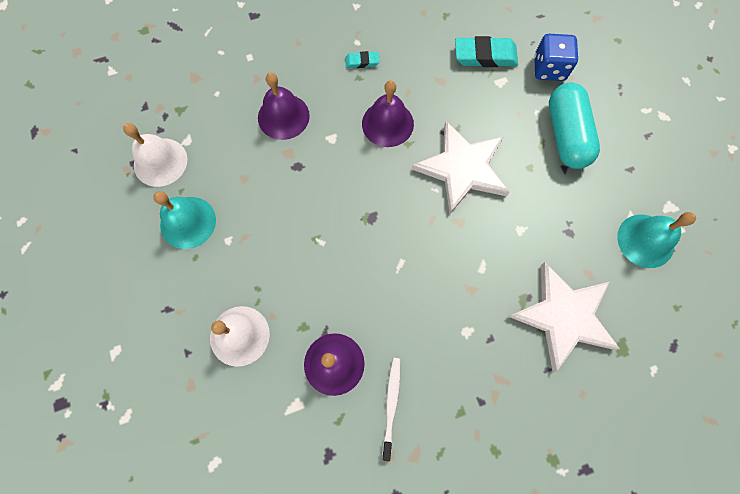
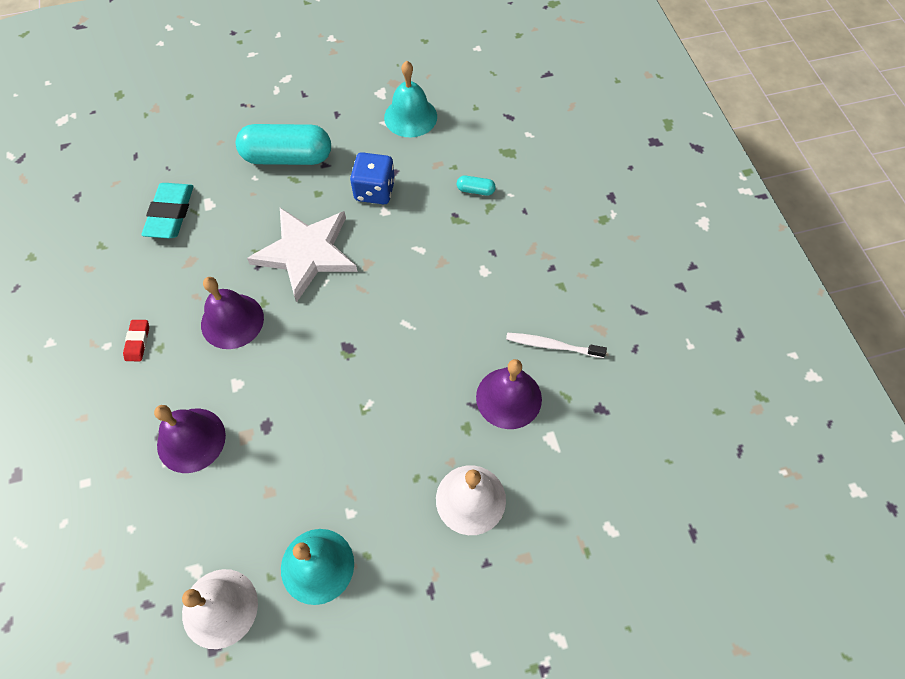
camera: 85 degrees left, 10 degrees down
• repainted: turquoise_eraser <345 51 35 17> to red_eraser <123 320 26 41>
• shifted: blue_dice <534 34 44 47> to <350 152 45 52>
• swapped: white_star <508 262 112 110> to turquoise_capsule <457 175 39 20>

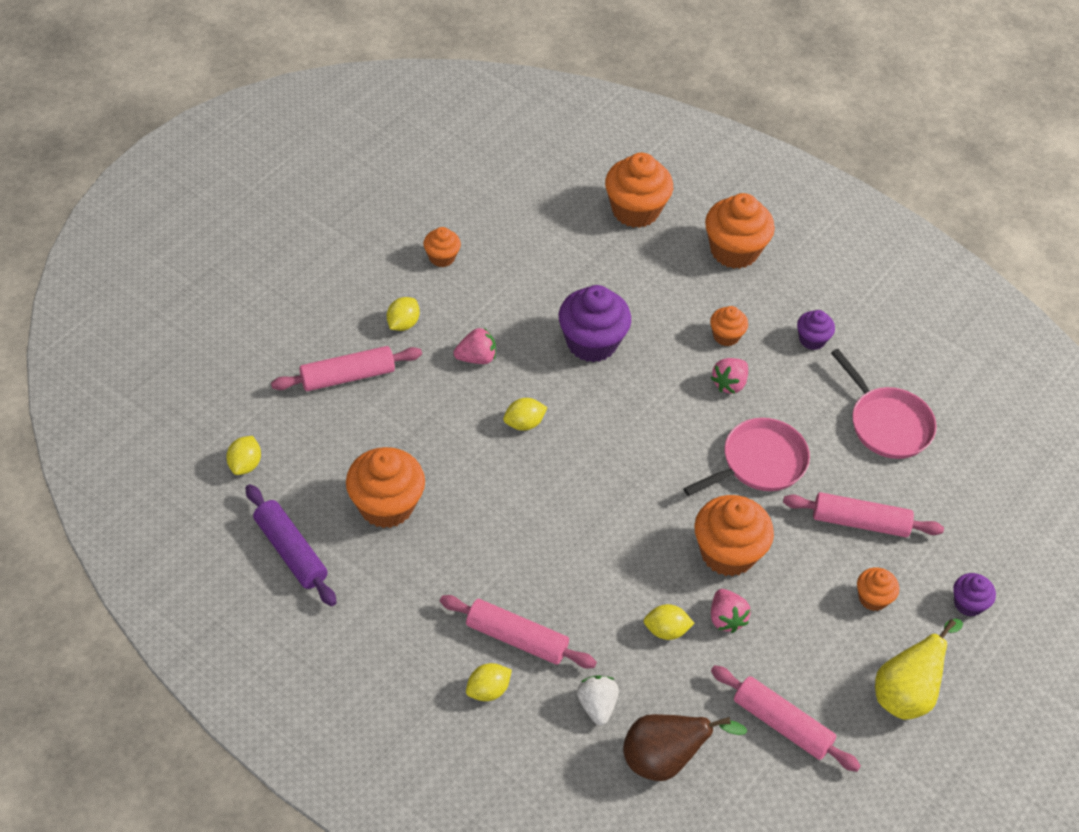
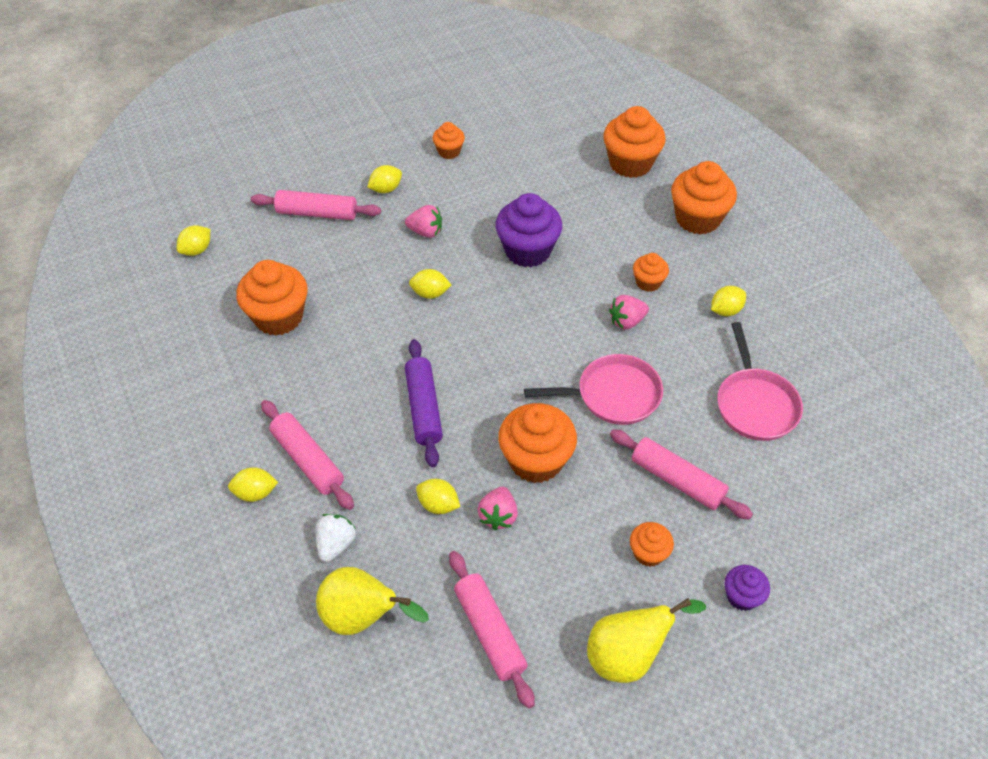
camera: 30 degrees right, 0 degrees up
• repainted: brown_pear <623 714 125 67> to yellow_pear <316 567 113 68>
• shifted: purple_rolling_pin <246 484 91 122> to <405 339 38 128>
• swapped: purple_cupcake <797 310 38 40> to yellow_lemon <711 286 35 30>

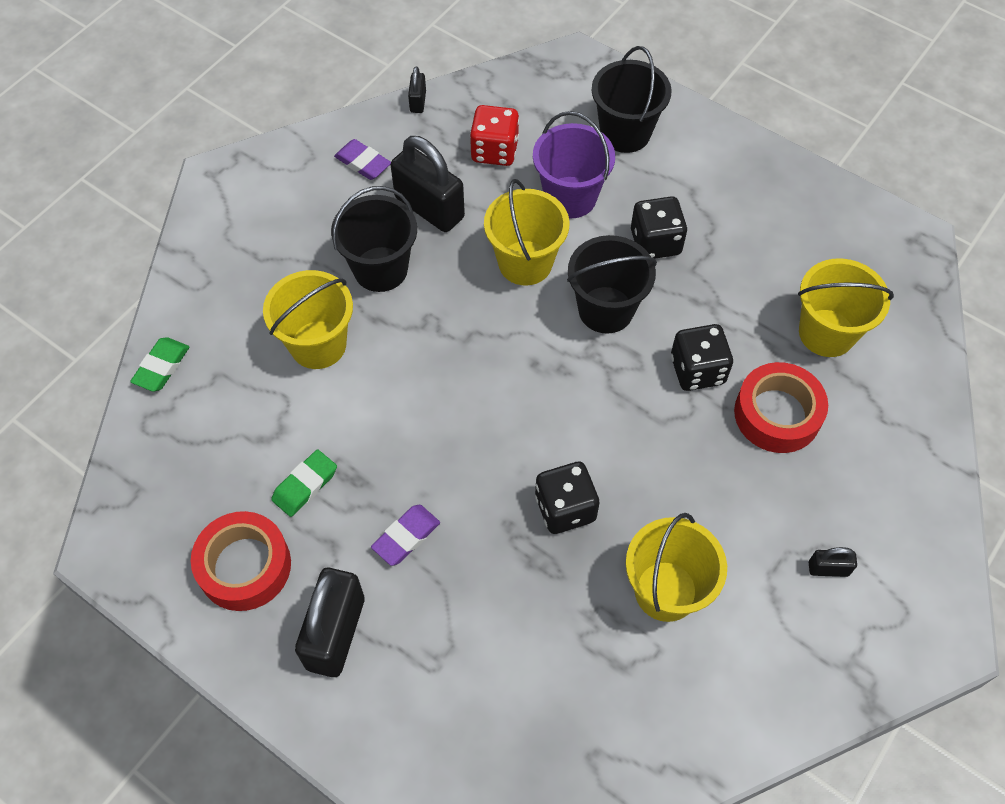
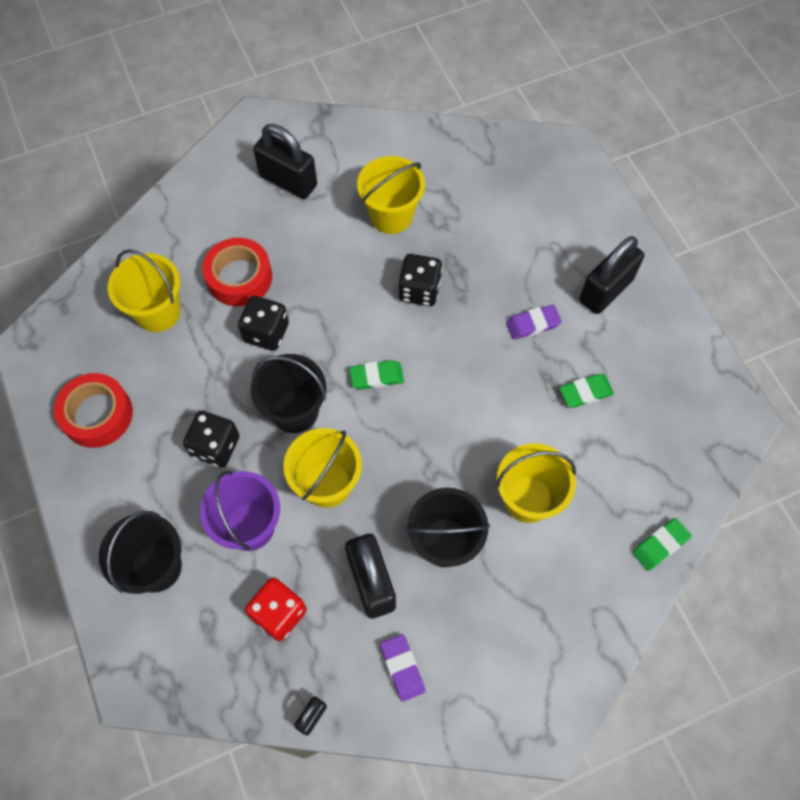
camera: 150 degrees left, 5 degrees up
• shifted: red_tape <191 511 100 100> to <54 373 79 75>
• scaled: black_padlock <809 547 48 30> = <253 124 64 75> x2.15
• new: green_eraser <349 360 55 29>

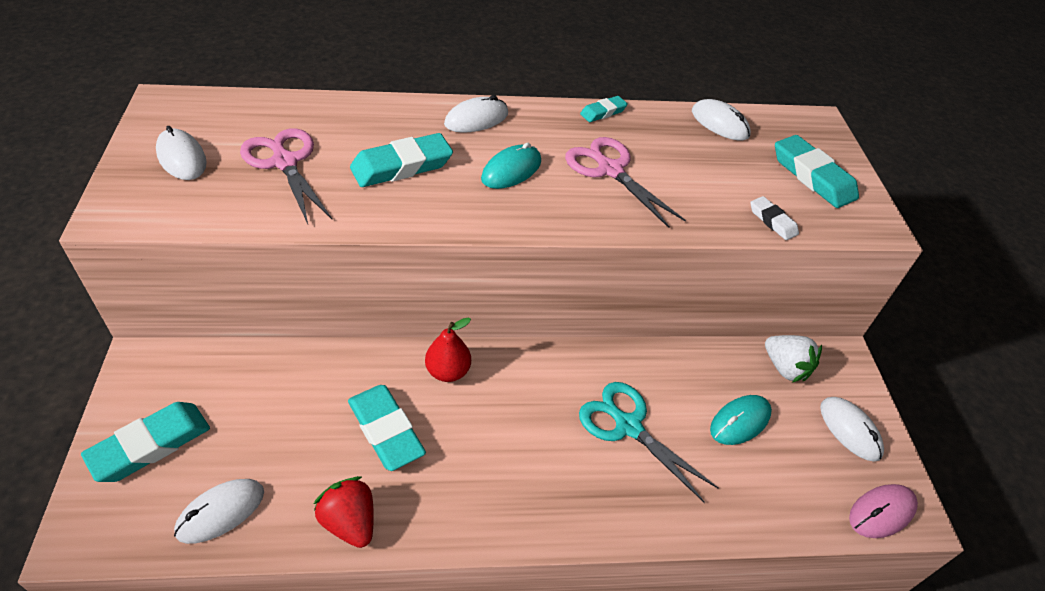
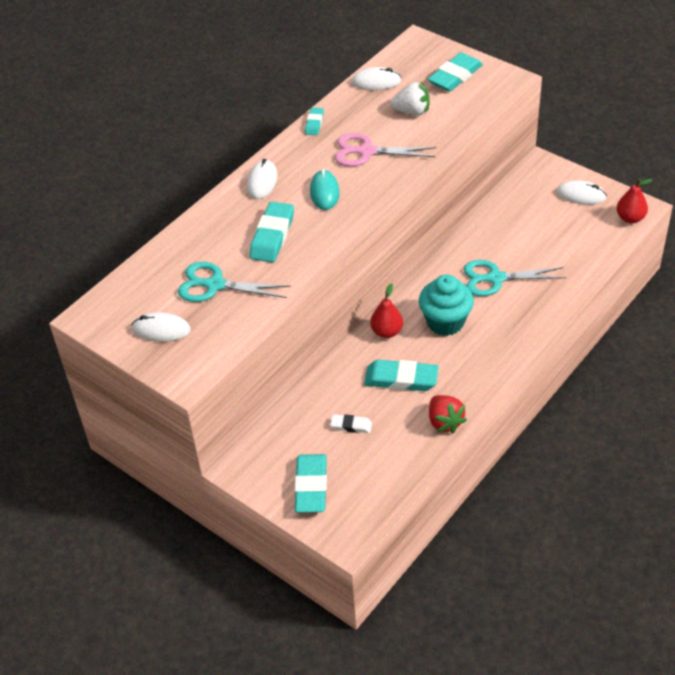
camera: 40 degrees left, 0 degrees up
• repainted: pink_scissors <240 128 92 96> to turquoise_scissors <178 262 113 40>
• shifted: white_eraser <750 196 49 44> to <330 414 42 19>
• shifted: white_strawberry <765 335 57 47> to <391 82 39 34>
• new: turquoise_cupcake <419 275 55 61>
• rotated: turquoise_eraser <775 135 84 73> = <428 52 55 40> 60 degrees counterclockwise
• rotated: red_strawberry <314 476 60 72> = <429 395 38 39> 120 degrees counterclockwise
• swapped: pink_mouse <849 484 69 54> to red_pear <617 179 35 44>
• gone: white_mouse <174 479 90 65>
• gone: turquoise_mouse <710 395 62 50>

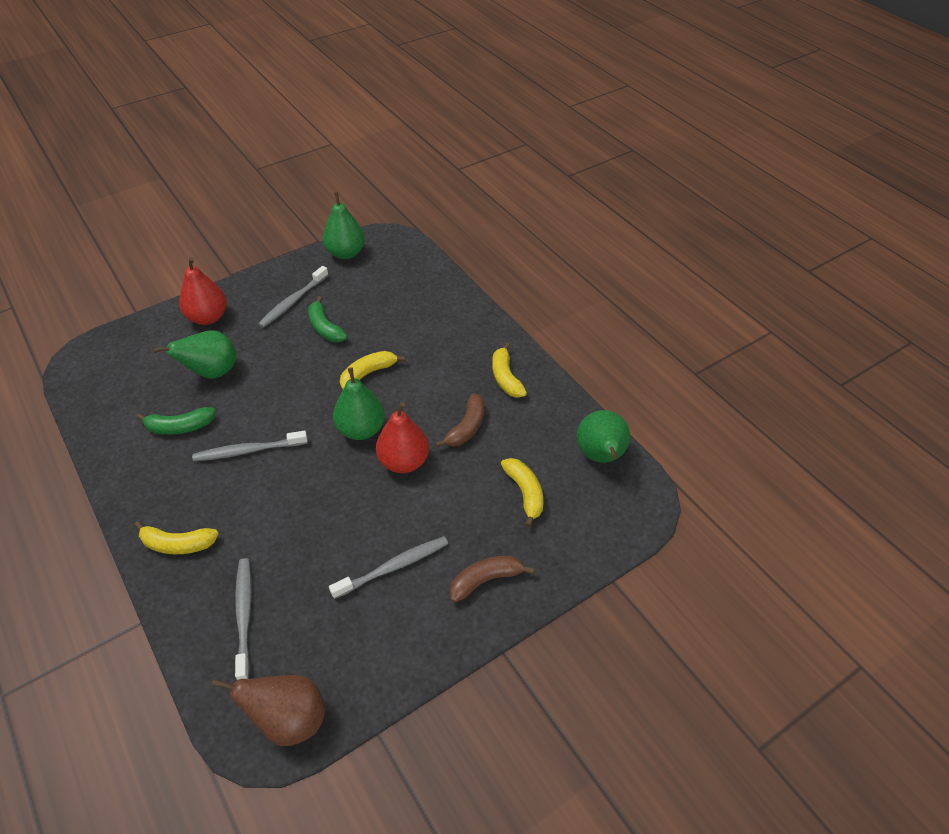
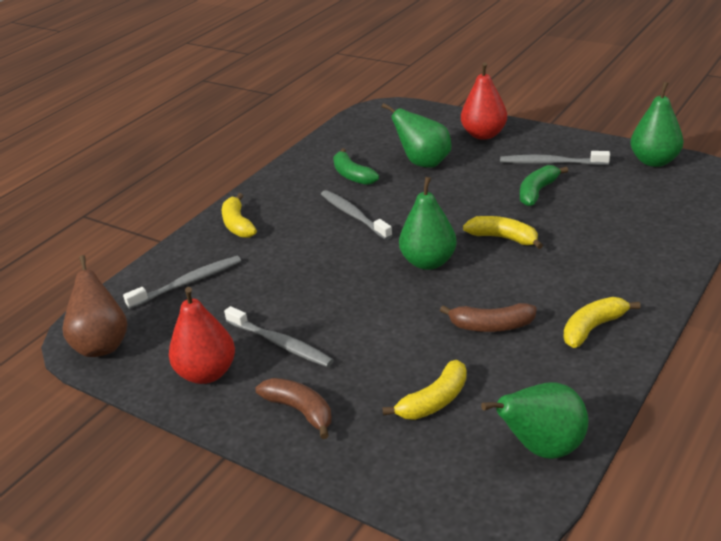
camera: 70 degrees right, 15 degrees down
• shifted: red_pear <376 402 53 71> to <169 287 66 97>

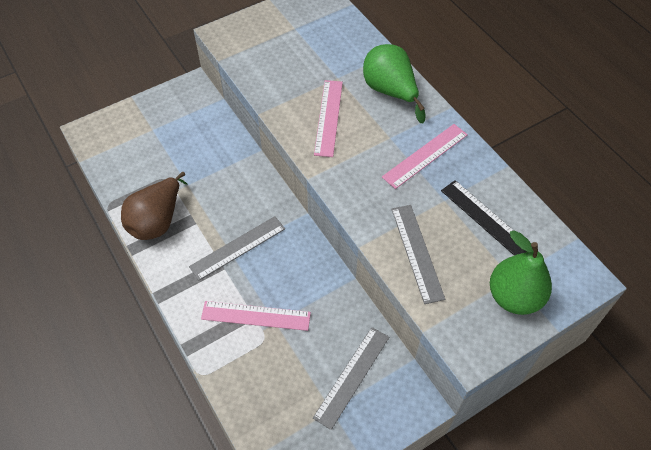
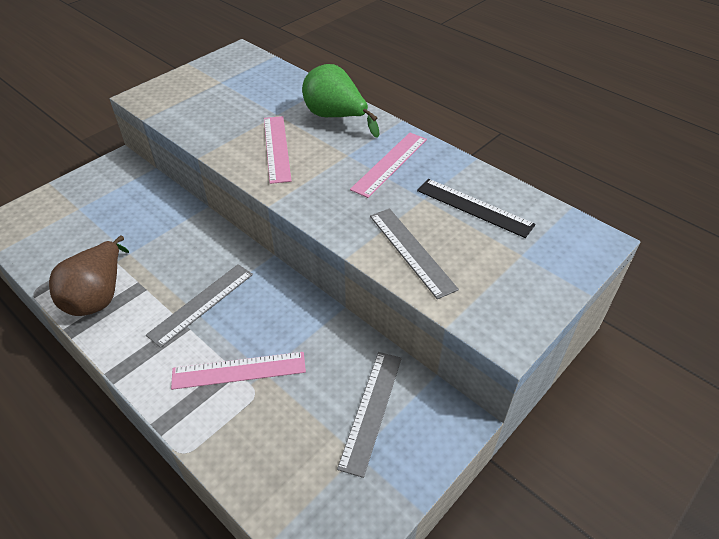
camera: 15 degrees left, 10 degrees down
• gone: green_pear <490 230 62 85>

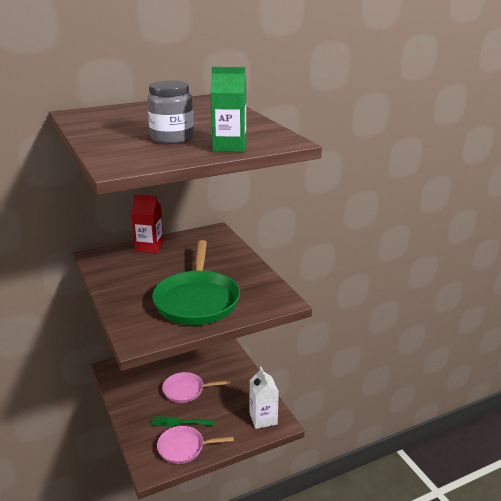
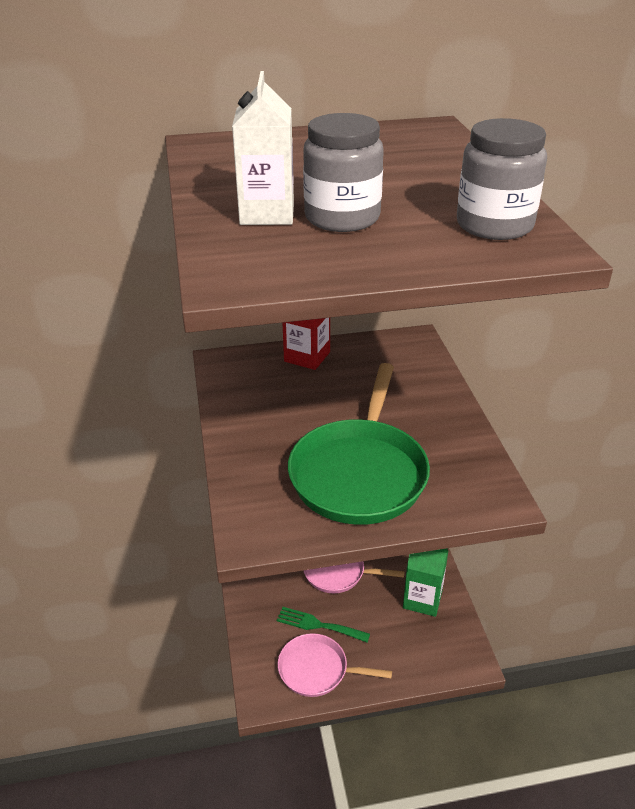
camera: 15 degrees right, 10 degrees up
• shifted: white_carton <249 367 30 62> to <232 71 62 154>
• shifted: green_carton <210 67 36 85> to <403 548 46 69>
• new: grey_jar <457 118 90 122>

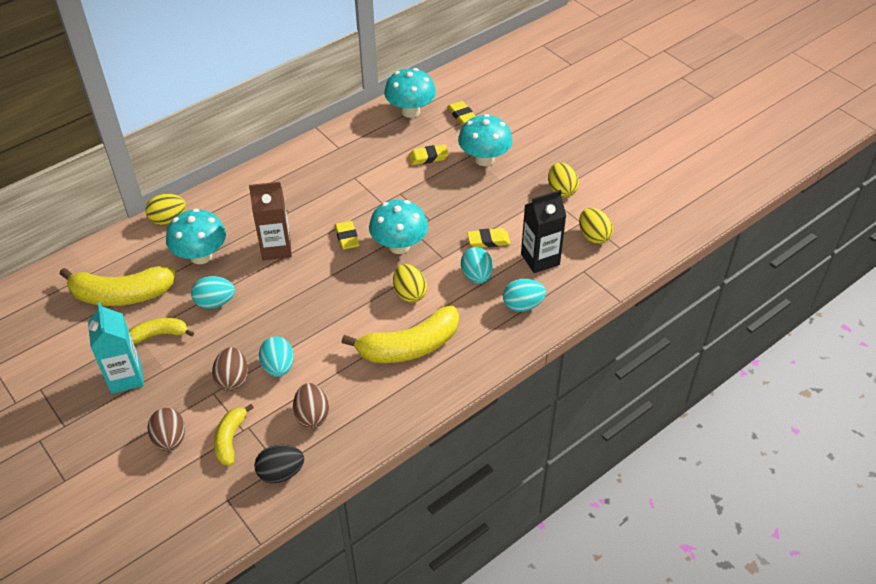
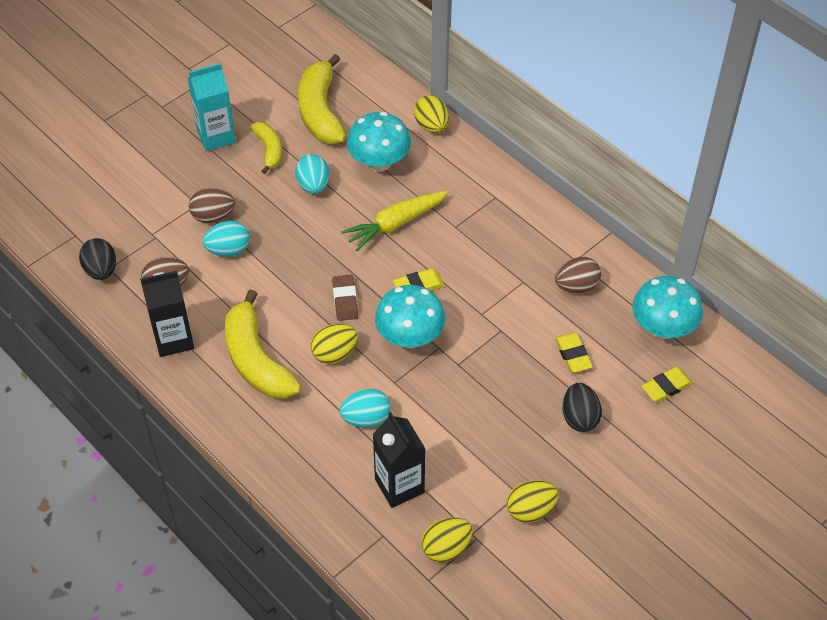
camera: 85 degrees right, 5 degrees up
• new: black_carton <140 271 54 86>
• new: brown_eraser <332 275 26 46>
• swapped: brown_carton <249 182 43 78> to yellow_carrot <341 191 108 61>
• shifted: brown_egg <148 408 37 44> to <555 257 46 36>
• swapped: turquoise_mushroom <458 114 54 52> to black_egg <563 383 39 49>
• gone: yellow_banana <214 404 40 62>
• gone: yellow_eraser <467 228 44 20>
• gone: turquoise_egg <503 279 43 33>

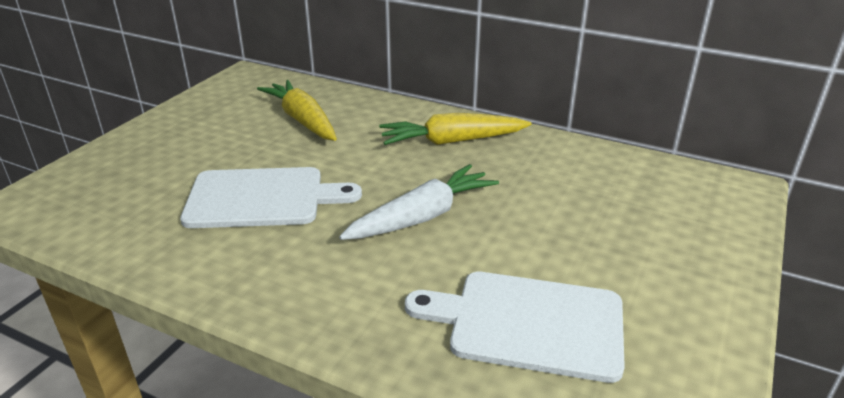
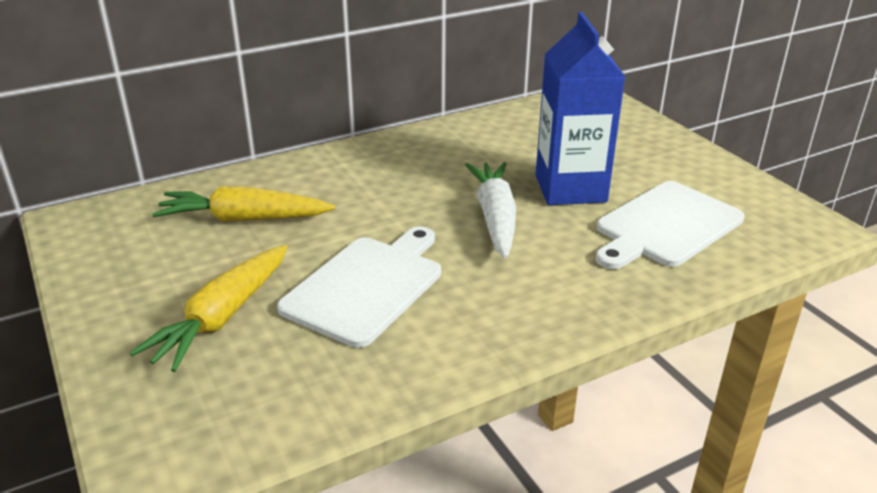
camera: 55 degrees left, 0 degrees up
• shifted: yellow_carrot <379 113 152 32> to <129 245 158 127>
• new: blue_carton <536 12 89 193>

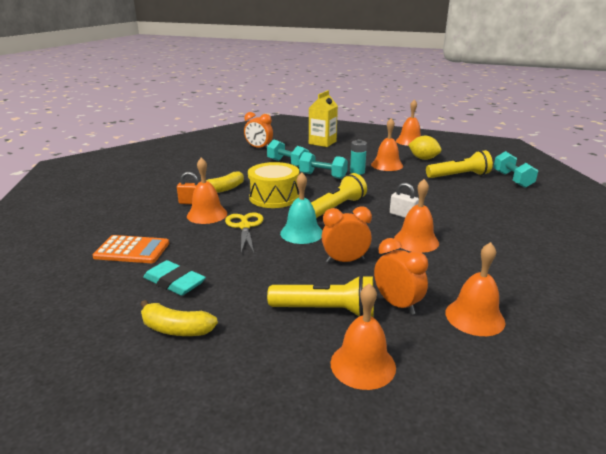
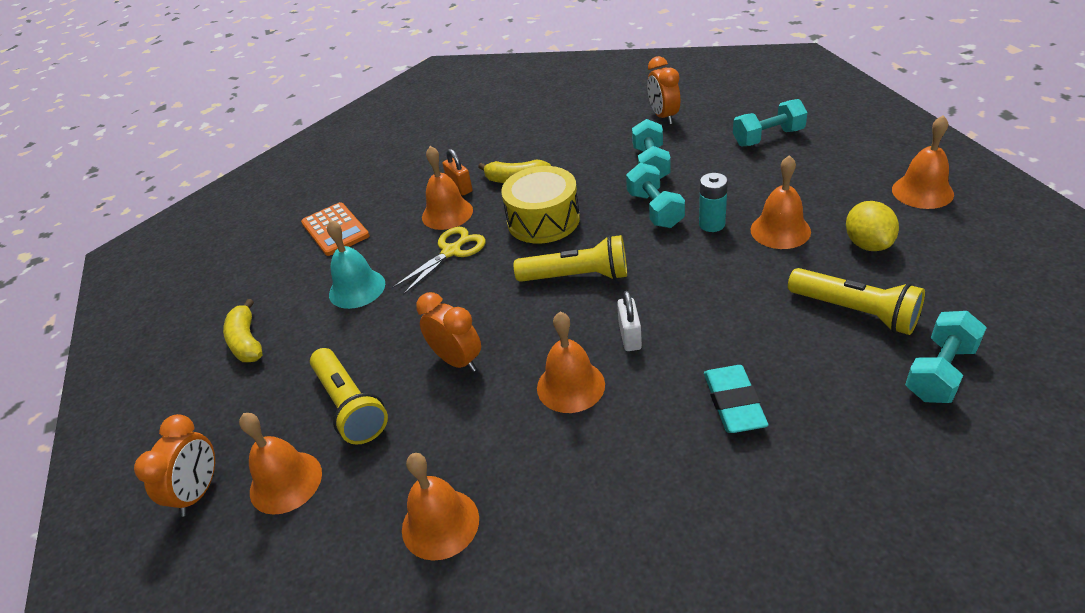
camera: 55 degrees right, 15 degrees up
• shifted: orange_clock <374 238 54 77> to <134 414 81 103>
• shifted: turquoise_bell <280 172 42 72> to <327 220 58 89>
• shifted: turquoise_eraser <143 260 63 36> to <704 365 64 68>
• swapped: yellow_carton <309 90 29 57> to turquoise_dumbbell <733 99 75 47>

